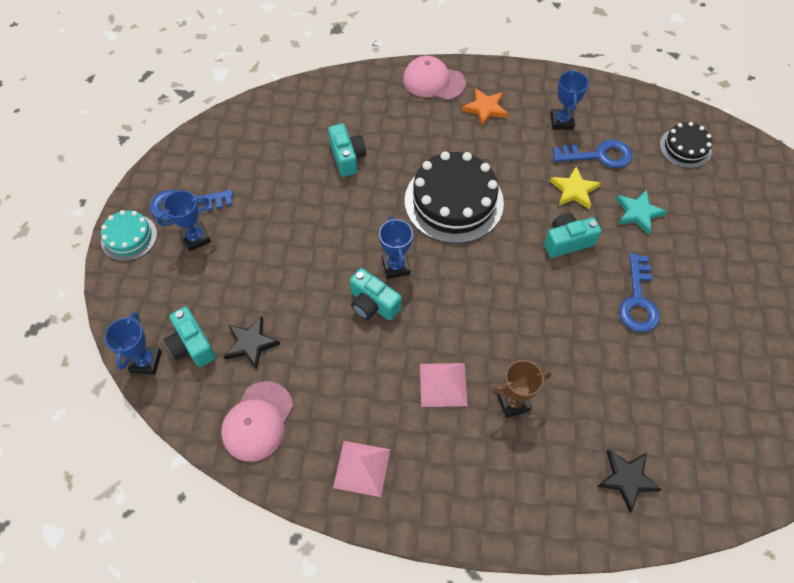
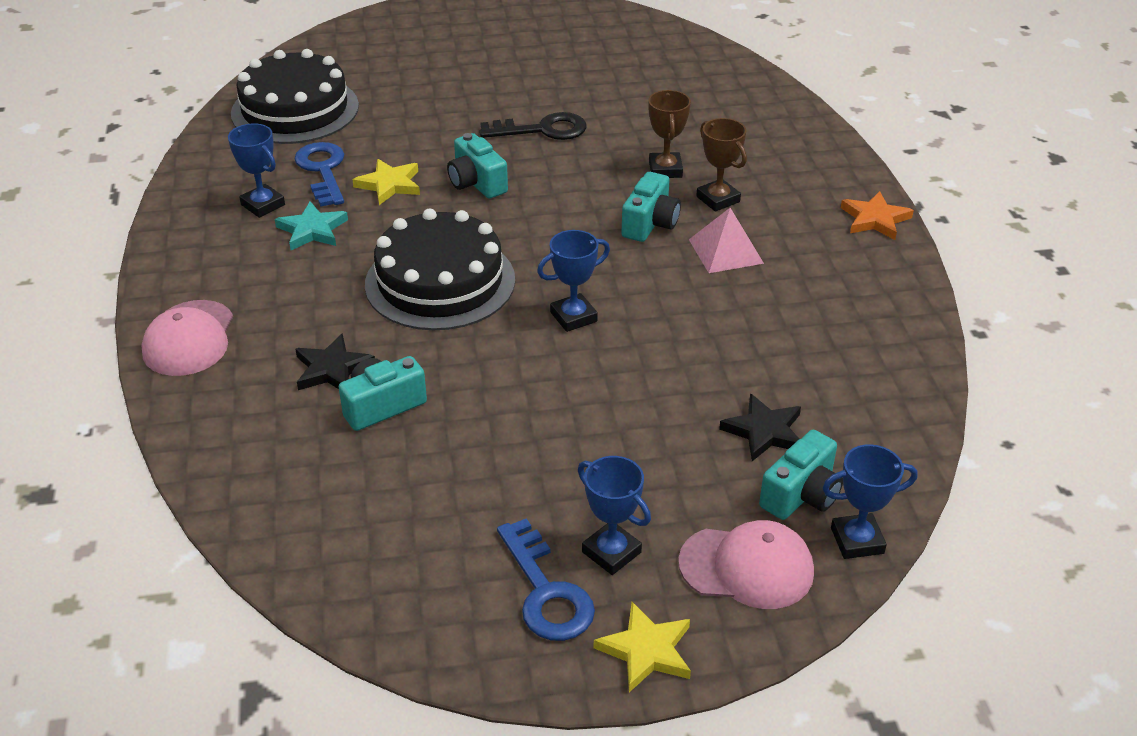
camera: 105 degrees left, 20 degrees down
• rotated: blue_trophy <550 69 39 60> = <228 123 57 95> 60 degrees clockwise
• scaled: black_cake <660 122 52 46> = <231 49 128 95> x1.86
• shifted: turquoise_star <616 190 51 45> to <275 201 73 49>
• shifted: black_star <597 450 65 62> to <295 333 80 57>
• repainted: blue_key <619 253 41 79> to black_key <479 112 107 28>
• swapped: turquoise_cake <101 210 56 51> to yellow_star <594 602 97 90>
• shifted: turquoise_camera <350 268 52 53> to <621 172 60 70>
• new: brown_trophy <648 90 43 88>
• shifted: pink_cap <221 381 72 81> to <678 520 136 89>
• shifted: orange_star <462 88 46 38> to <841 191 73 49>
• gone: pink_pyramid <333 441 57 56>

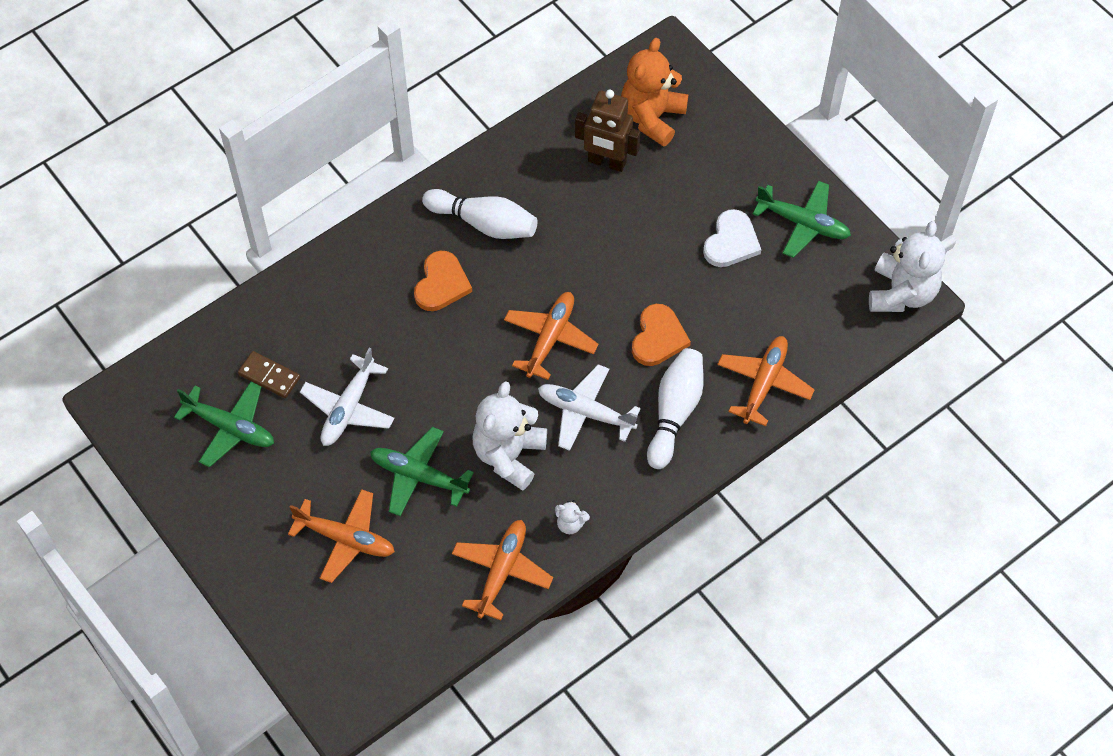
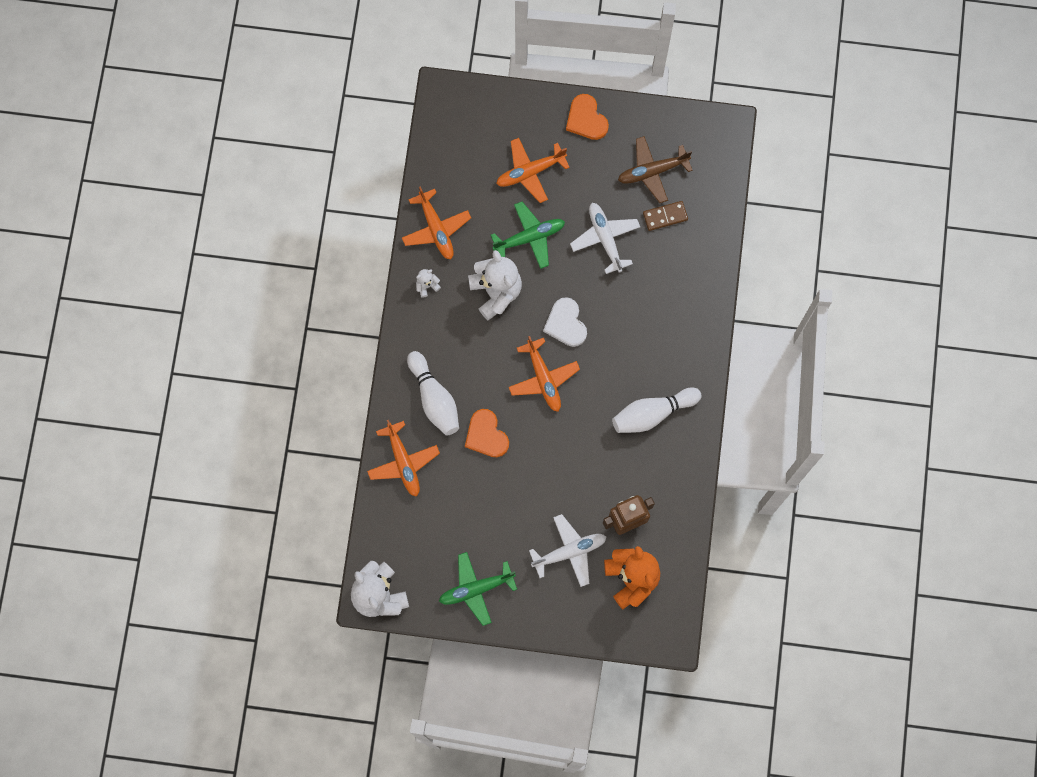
camera: 135 degrees right, 15 degrees up
• shifted: white_plane <538 364 103 87> to <529 514 77 73>
• shifted: white_heart <703 209 58 58> to <543 297 44 50>
• shifted: orange_heart <414 251 58 60> to <566 94 43 46>
• repainted: green_plane <174 382 100 85> to brown_plane <618 136 75 67>

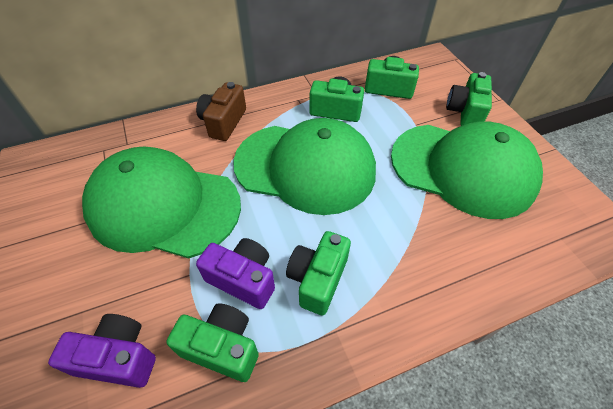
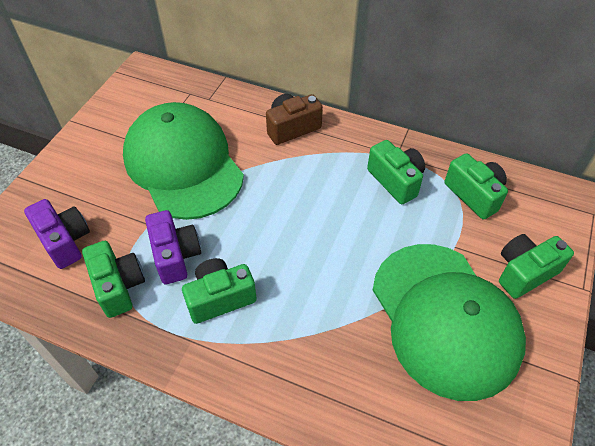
camera: 45 degrees right, 0 degrees up
• gone: green_cap <233 118 143 97>

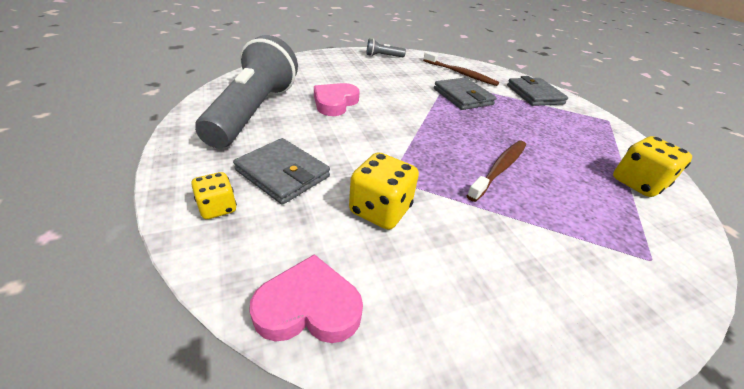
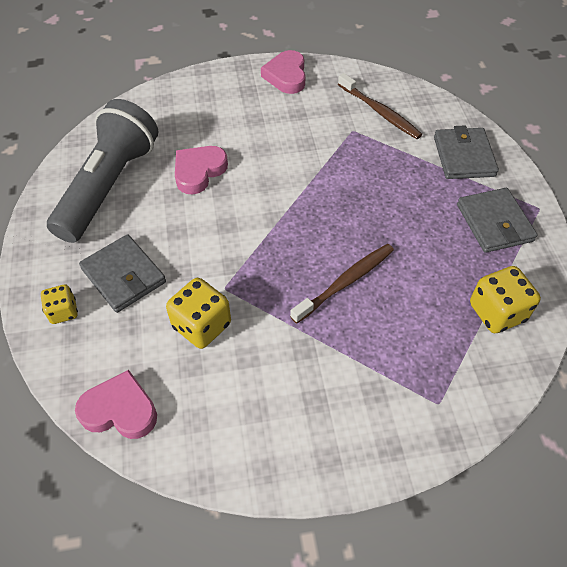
camera: 15 degrees right, 15 degrees up
• swapped: grey_flashlight <366 39 40 18> to pink_heart <261 50 45 44>
• shifted: grey_wallet <434 77 62 33> to <457 188 81 65>

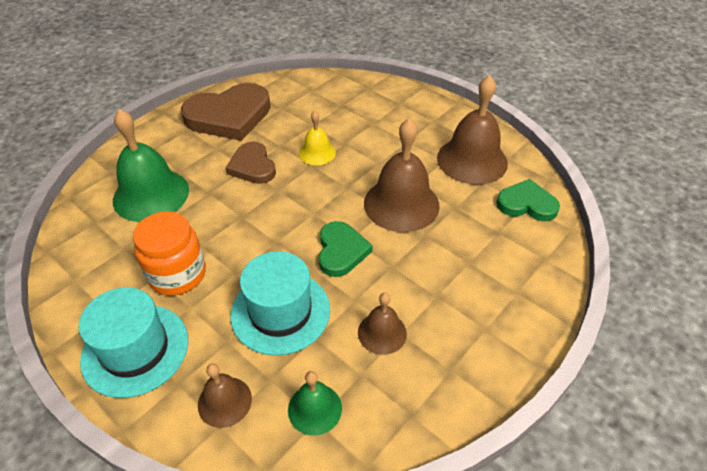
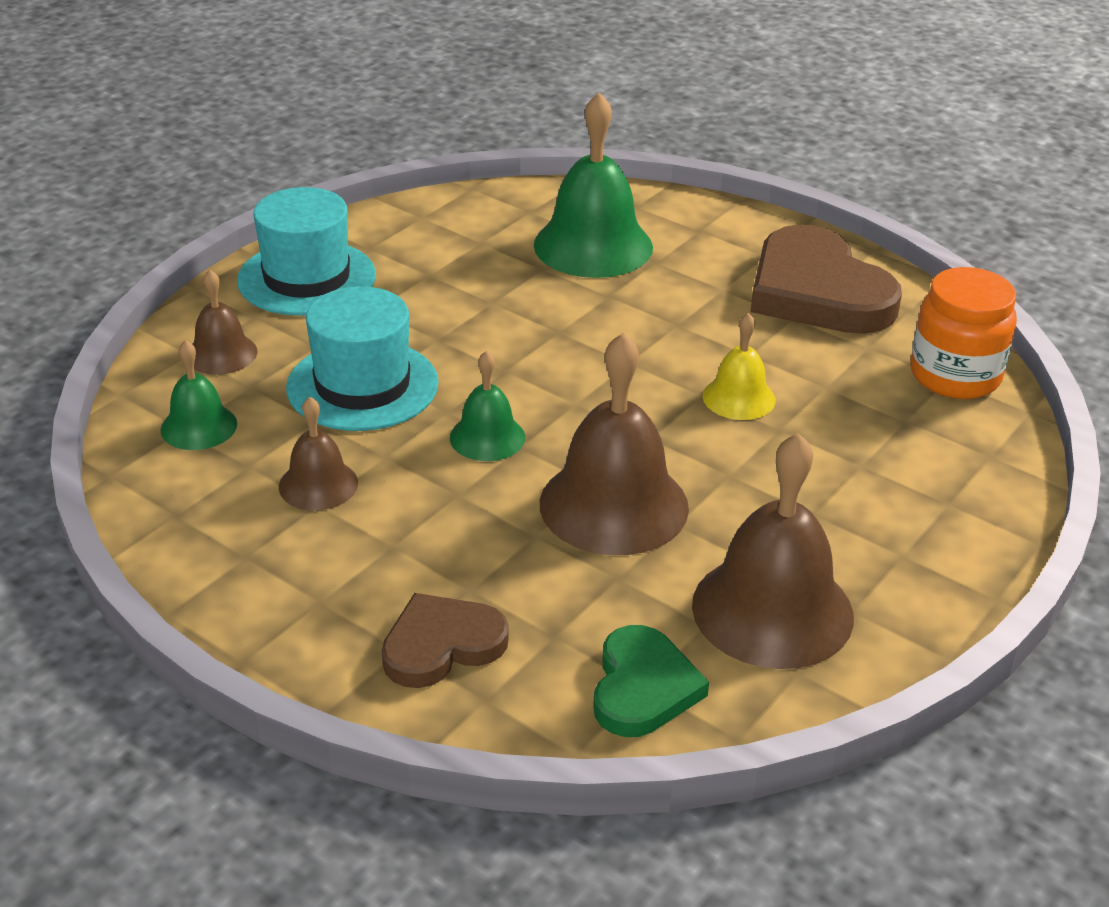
camera: 85 degrees right, 10 degrees down
• shifted: brown_heart <226 142 50 42> to <382 593 127 95>
• swapped: green_heart <318 221 55 56> to green_bell <450 351 75 110>
• shifted: orange_jar <133 211 73 85> to <911 267 106 132>

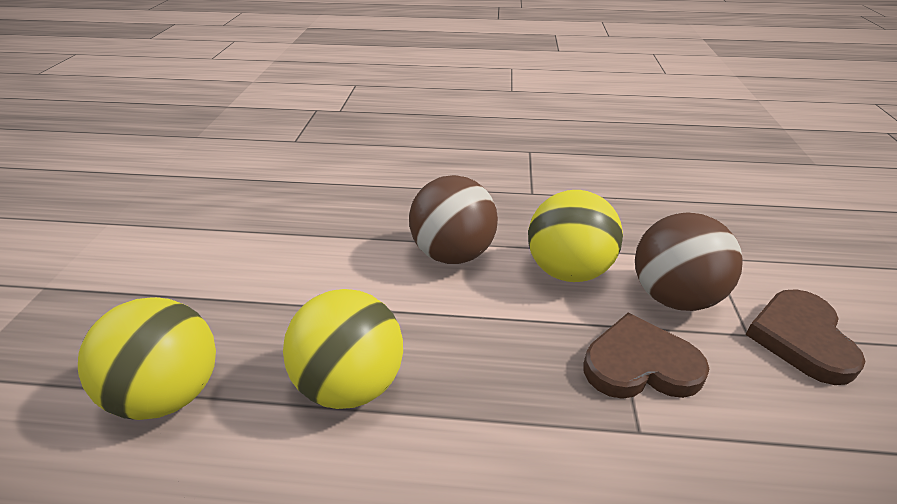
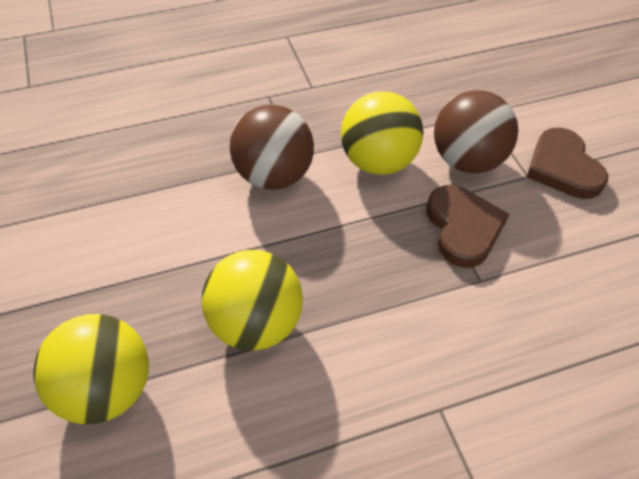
camera: 25 degrees left, 15 degrees up
• rotated: brown_heart <584 313 125 86> = <426 185 83 83> 105 degrees clockwise

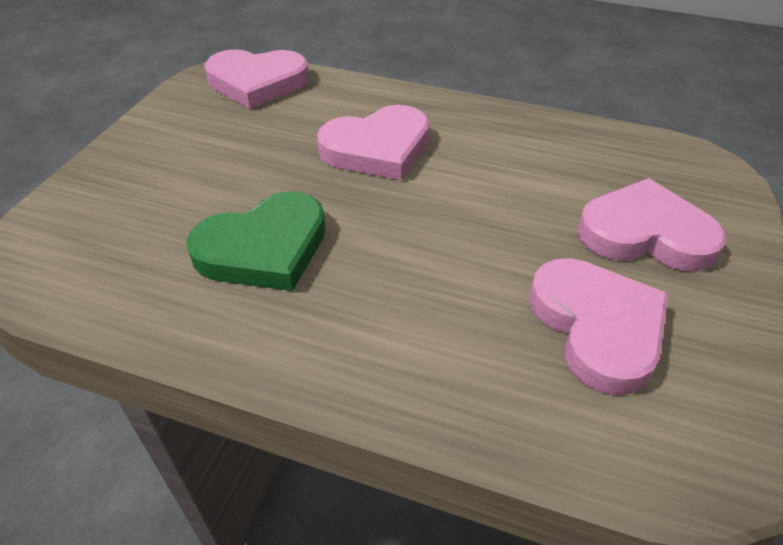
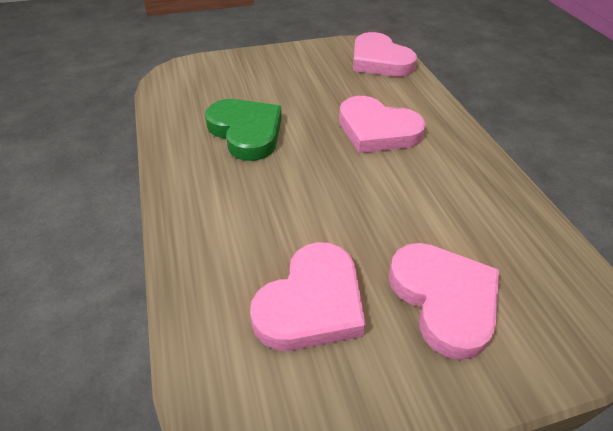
camera: 55 degrees right, 0 degrees up
• rotated: green_heart <186 191 139 100> = <205 99 77 62> 150 degrees counterclockwise

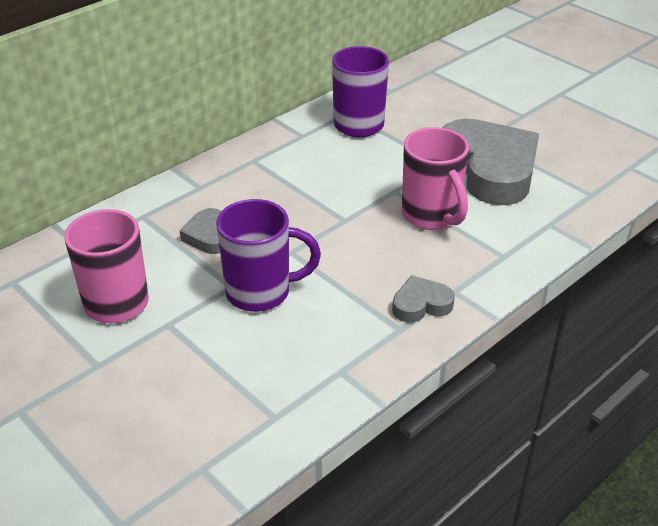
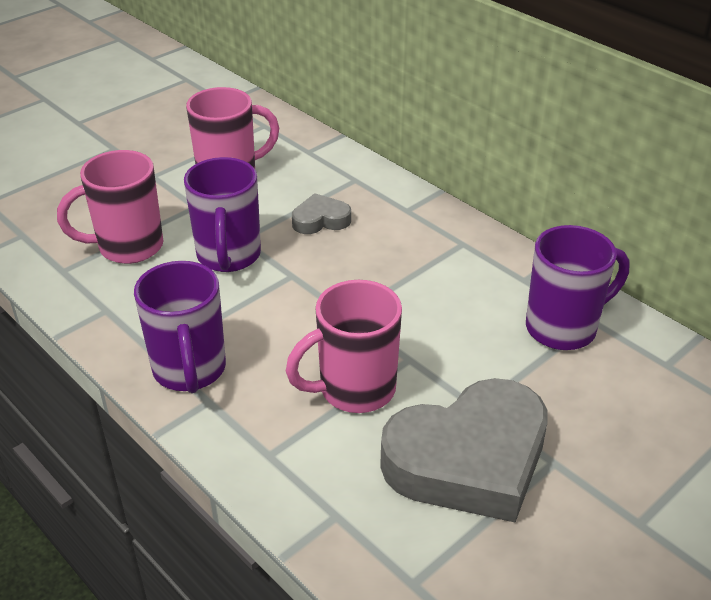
camera: 90 degrees right, 0 degrees up
• new: pink_mug <57 150 106 114>
• swapped: grey_heart <392 275 63 47> to purple_mug <134 261 92 132>

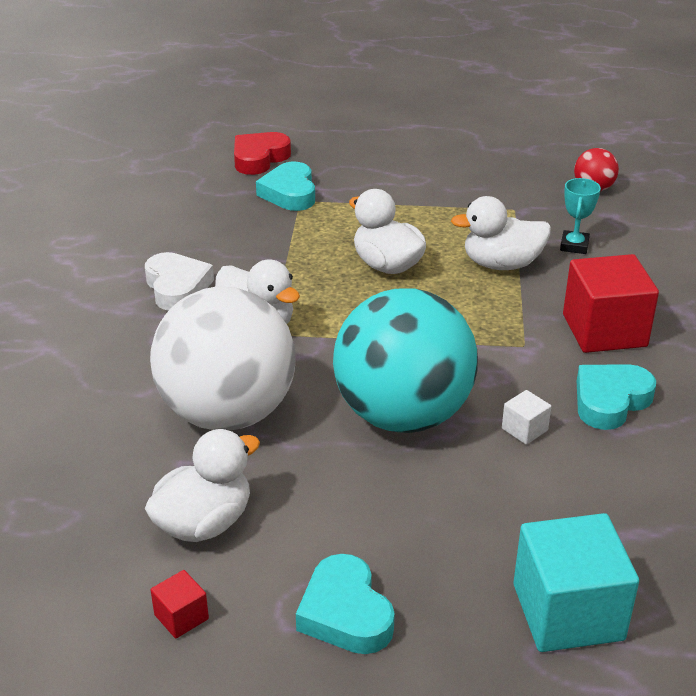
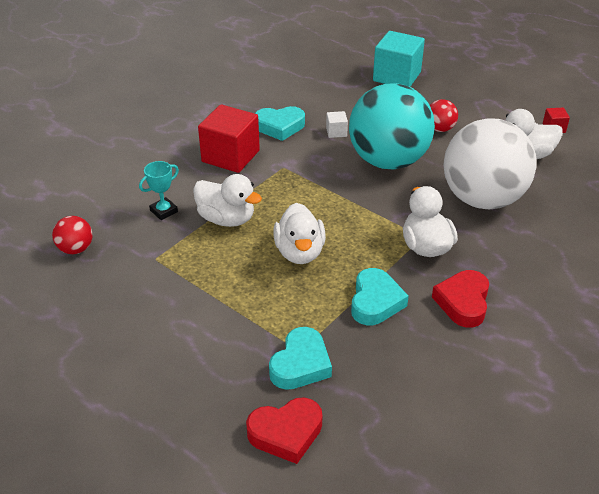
camera: 145 degrees left, 5 degrees up
• shifted: turquoise_heart <296 554 99 100> to <351 268 58 57>
• new: red_ball <430 99 28 33>
• repainted: white_heart <145 252 69 59> to red_heart <432 270 57 58>

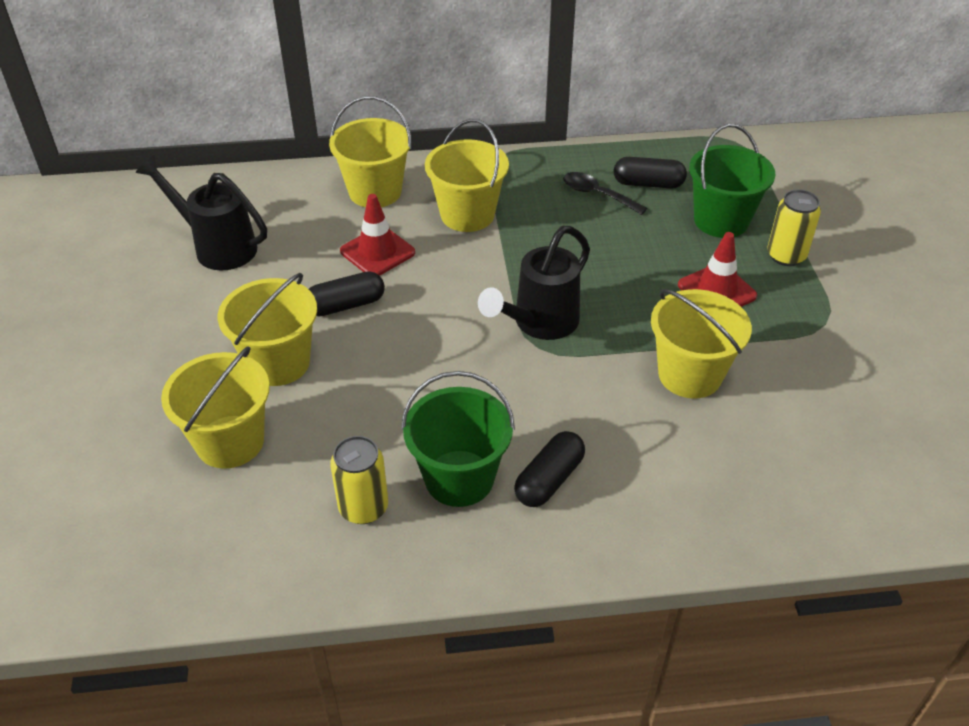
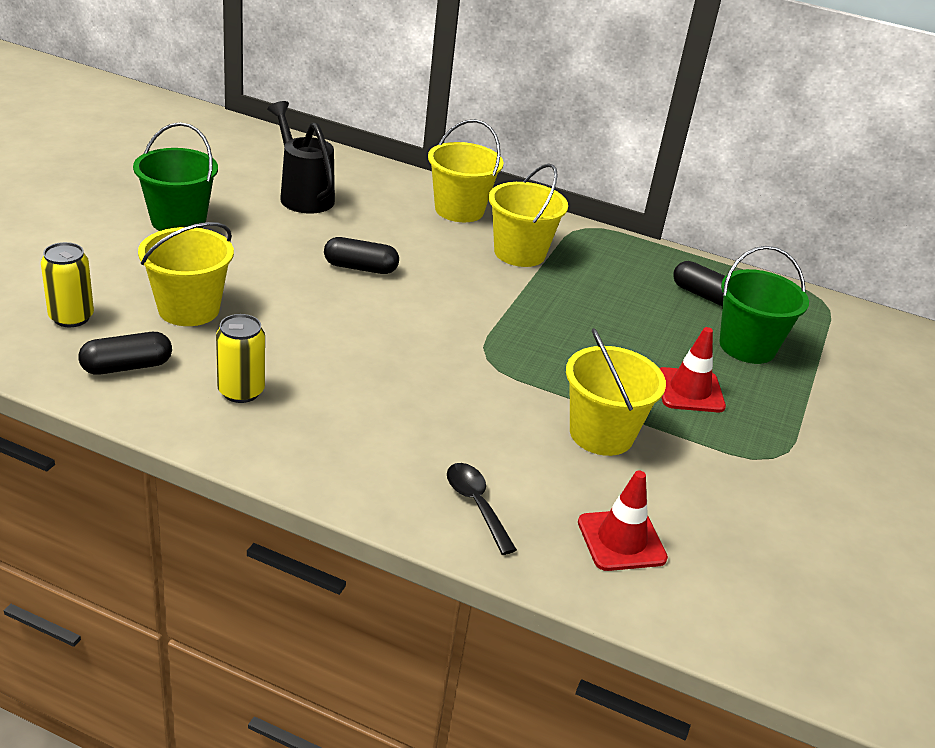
camera: 25 degrees right, 10 degrees down
• shifted: yellow_can <767 189 54 77> to <41 242 53 85>
• shifted: black_capsule <514 431 71 76> to <78 332 94 43>
• shifted: green_bucket <401 371 114 136> to <133 122 85 109>
• shifted: black_spoon <563 172 84 43> to <447 463 70 92>
• shifted: red_traffic_cone <340 194 75 82> to <578 471 90 100>
• gone: yellow_bucket <218 273 99 113>
• gone: black_watering_can <478 226 112 114>

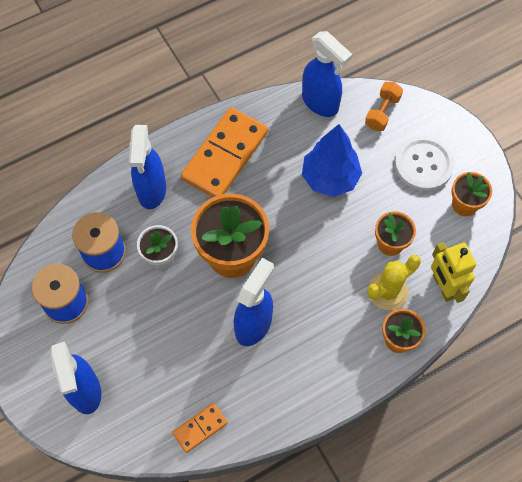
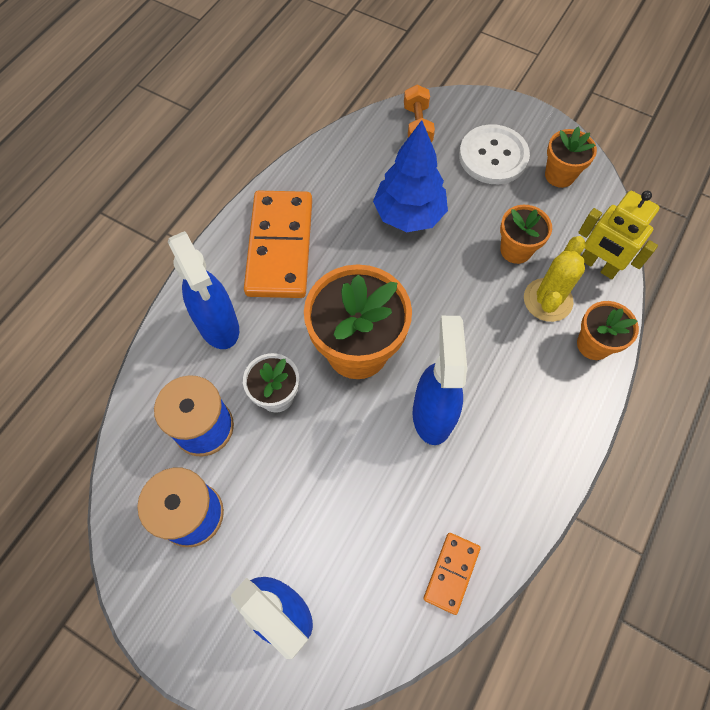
camera: 30 degrees left, 0 degrees up
• gone: blue_spray_bottle <302 31 50 86>

